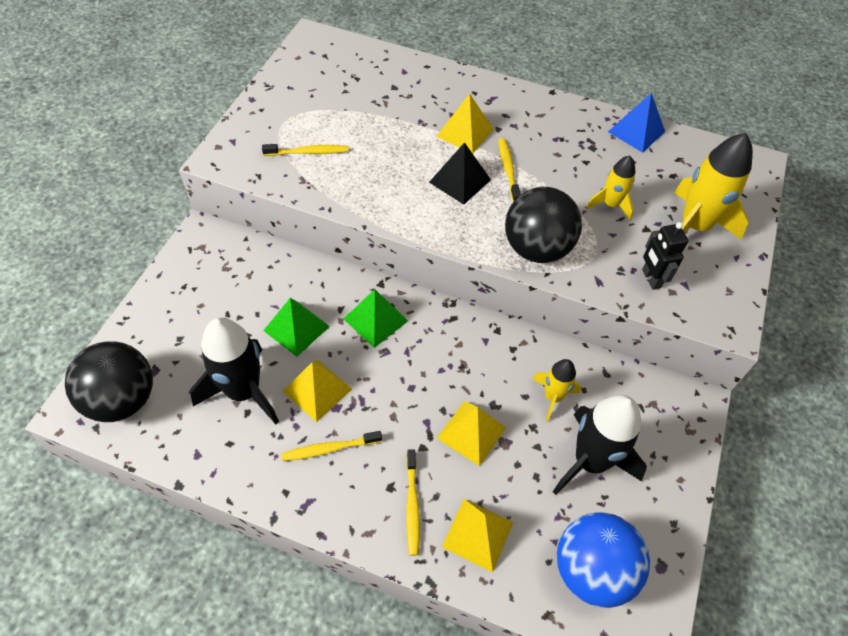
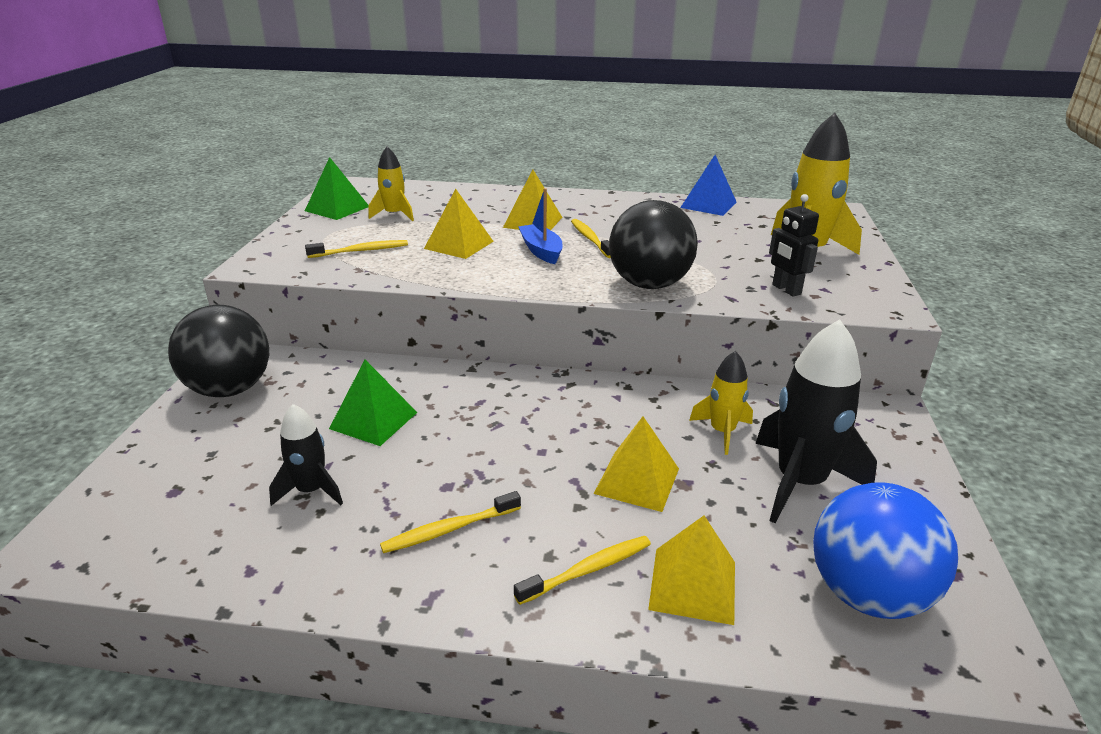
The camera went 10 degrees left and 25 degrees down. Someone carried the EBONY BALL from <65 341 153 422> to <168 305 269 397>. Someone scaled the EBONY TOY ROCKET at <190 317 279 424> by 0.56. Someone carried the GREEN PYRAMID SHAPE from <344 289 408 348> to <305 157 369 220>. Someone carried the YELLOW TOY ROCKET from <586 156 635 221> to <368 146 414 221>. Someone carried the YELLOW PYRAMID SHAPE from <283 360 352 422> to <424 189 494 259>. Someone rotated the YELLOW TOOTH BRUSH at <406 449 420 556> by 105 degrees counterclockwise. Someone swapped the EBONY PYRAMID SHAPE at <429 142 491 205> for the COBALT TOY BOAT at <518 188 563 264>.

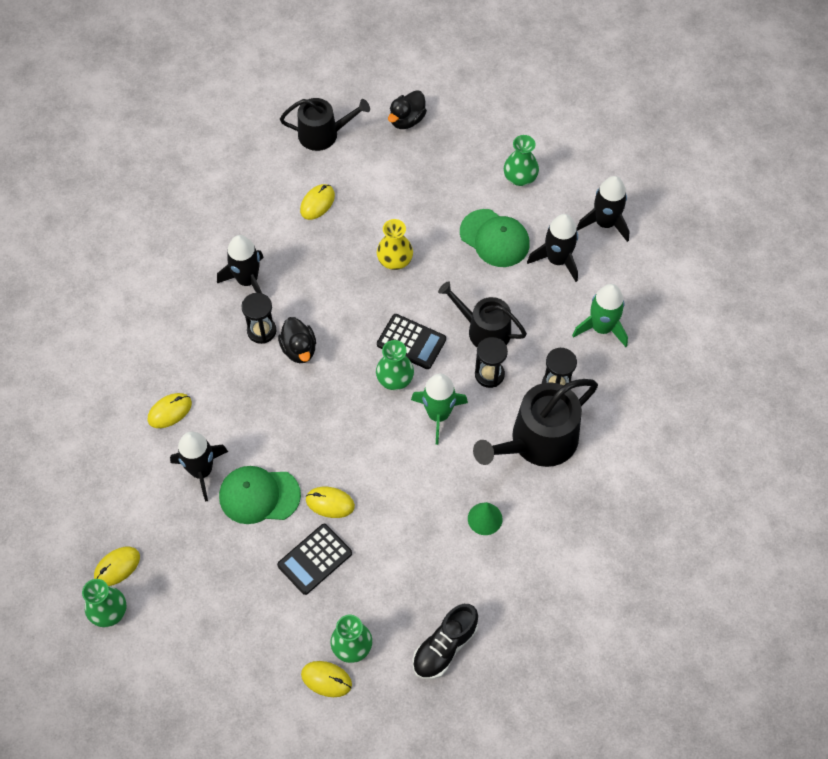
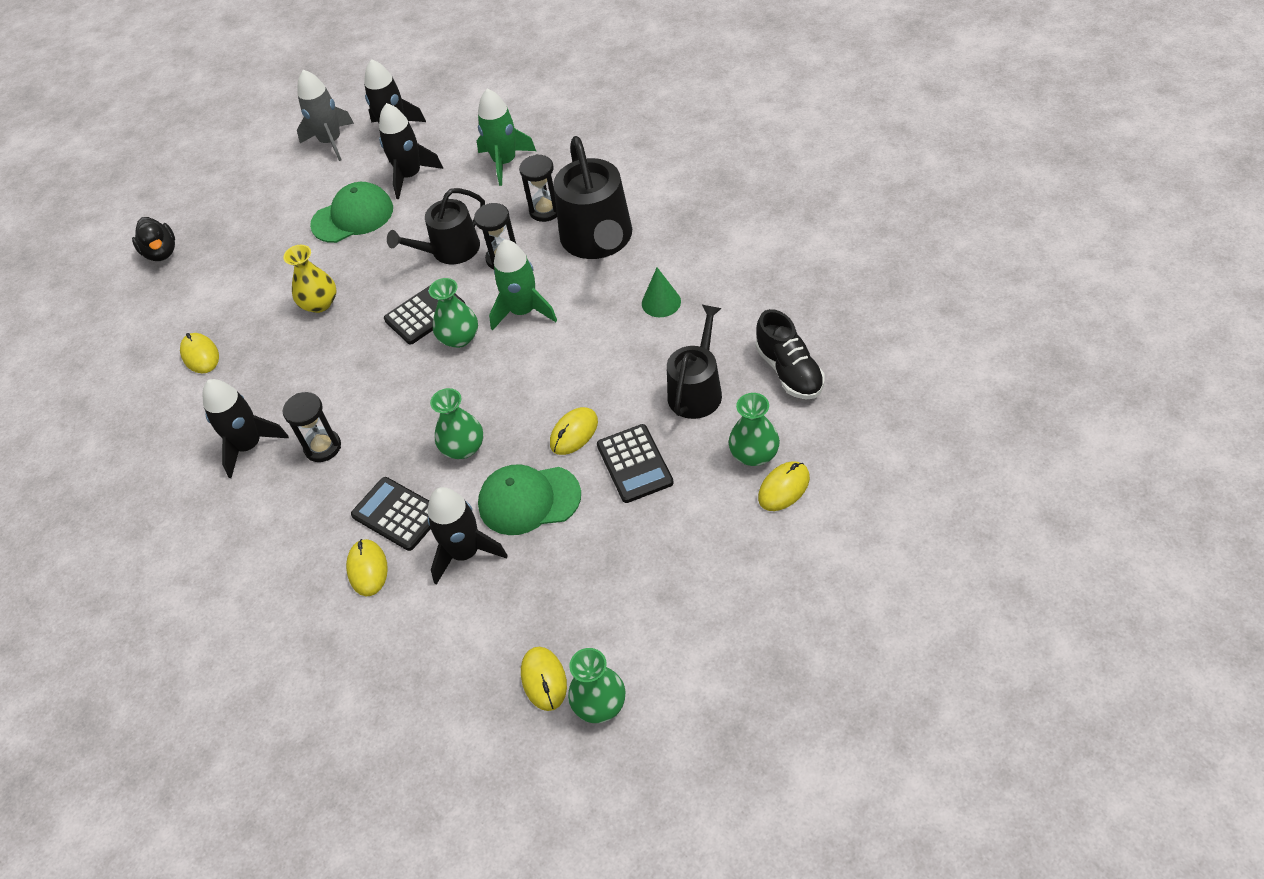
The camera went 60 degrees left and 10 degrees down. Someone put down the GRAY TOY ROCKET at <297 70 354 161>. Someone put down the EBONY ADDING MACHINE at <351 477 431 551>. Someone carried the GREEN FLOWER VASE from <504 135 539 186> to <430 388 483 459>. Someone rotated the GREEN CAP at <219 466 301 524> by 60 degrees clockwise. Someone carried the EBONY WATERING POT from <280 98 370 151> to <667 305 722 419>. Someone took away the EBONY RUBBER DUCK at <278 317 316 363>.

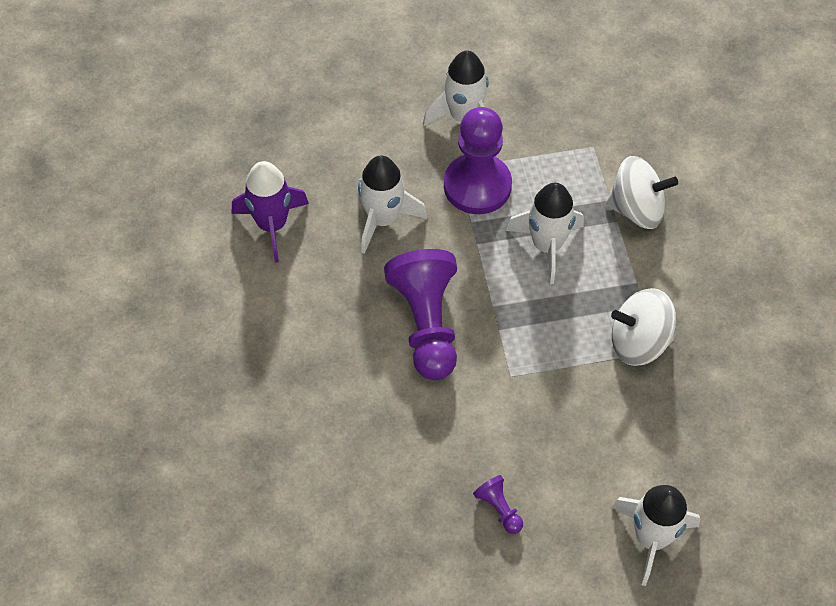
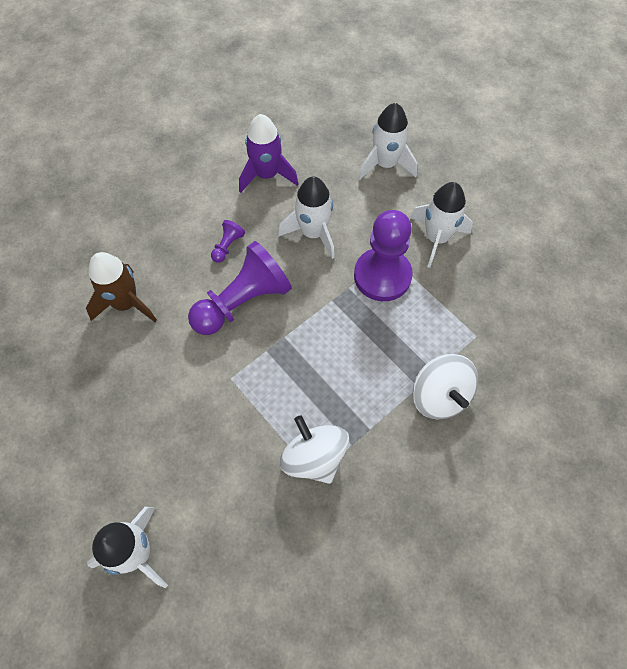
The camera went 60 degrees right and 5 degrees up. Someone put down the BROWN TOY ROCKET at <86 252 157 322>. Someone carried the VIOLET GAME PAWN from <473 475 523 534> to <211 220 245 263>. Someone carried the PURE WHITE TOY ROCKET from <506 183 584 284> to <358 103 418 180>.

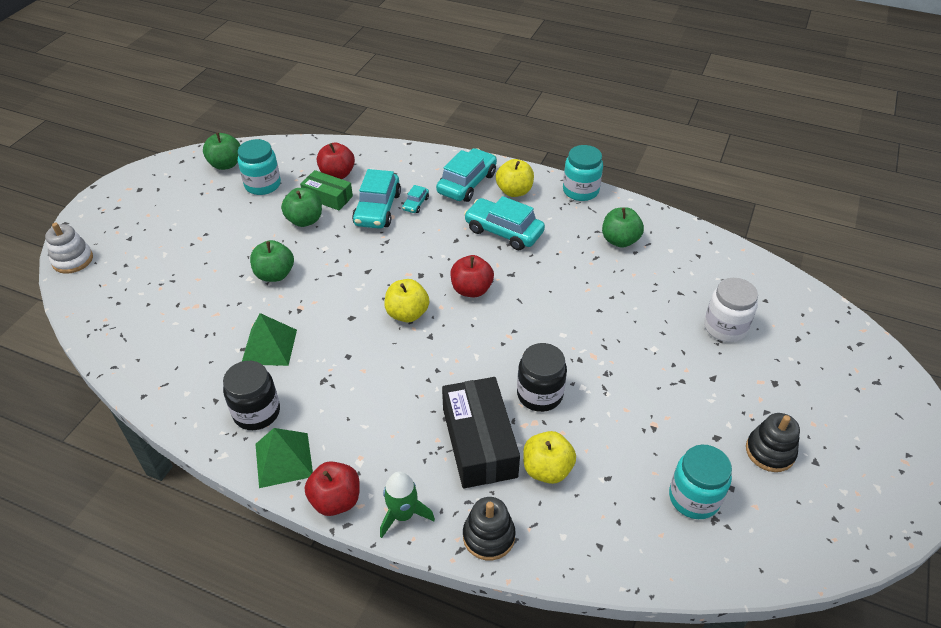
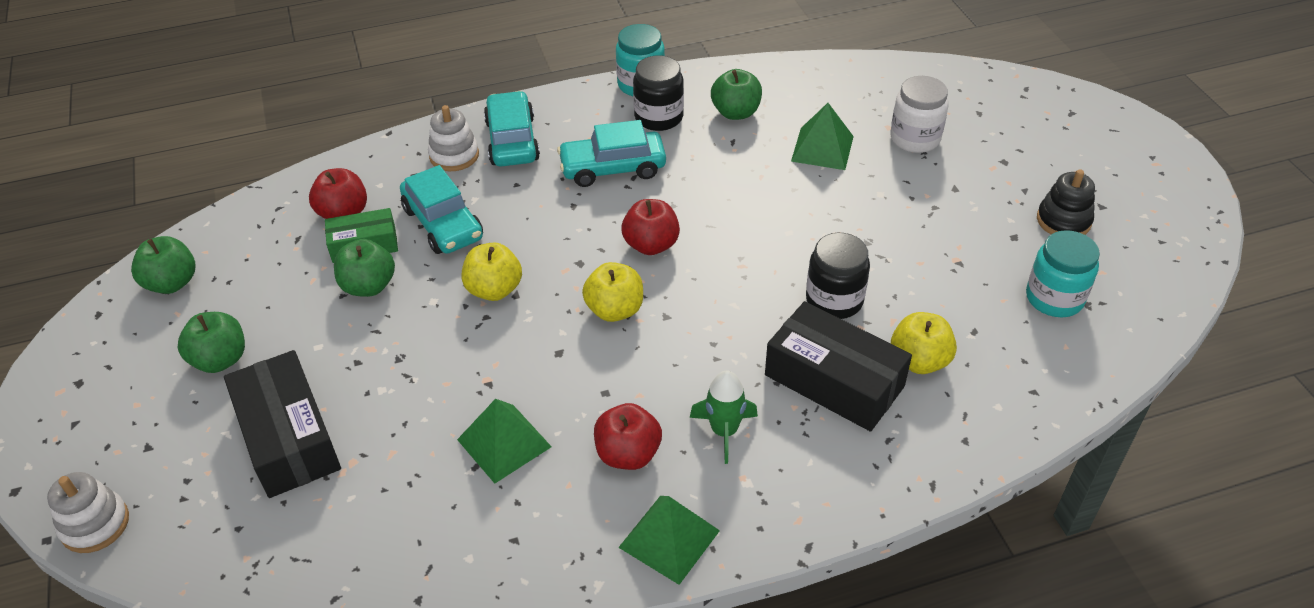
The camera went 40 degrees left and 0 degrees up. Someone carried the GREEN TOY APPLE from <250 240 294 282> to <178 312 245 373>. Someone put down the EBONY PARCEL at <224 350 341 498>. Someone put down the PURE WHITE STACKING RINGS at <428 105 479 171>. Someone carried the YELLOW TOY APPLE from <496 159 534 197> to <462 242 522 301>. Someone carried the RED TOY APPLE from <305 461 360 516> to <594 403 662 470>. Someone carried the EBONY JAR from <223 361 280 430> to <633 55 684 131>. Someone carried the GREEN TOY ROCKET from <380 472 435 538> to <690 371 758 464>. Someone put down the GREEN PYRAMID SHAPE at <791 103 854 170>. Someone took away the AQUA JAR at <238 139 281 195>. Someone took away the AQUA AUTOMOBILE at <402 185 429 213>. Someone took away the EBONY STACKING RINGS at <463 497 516 560>.

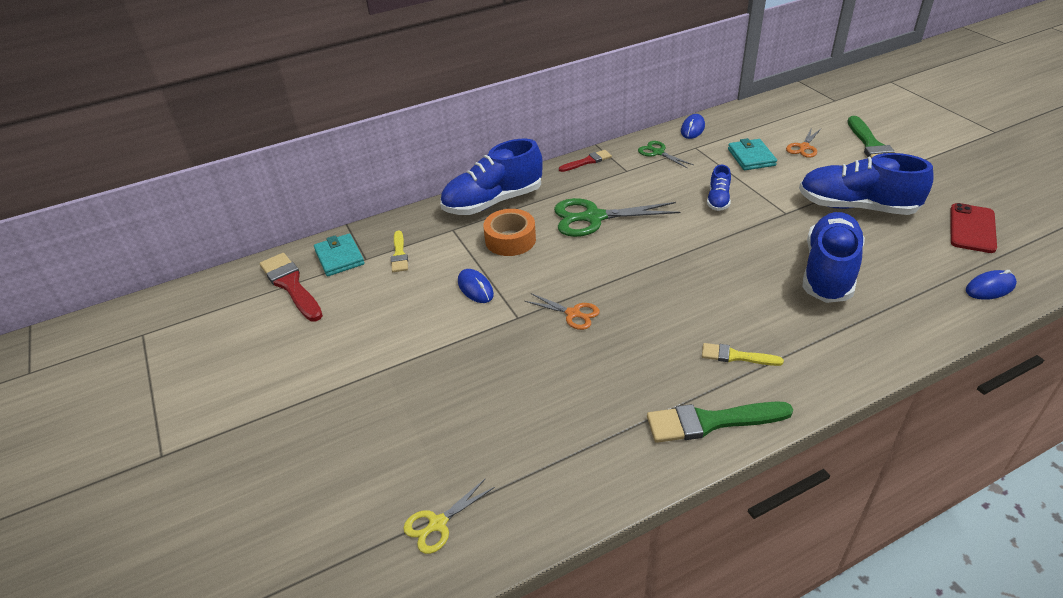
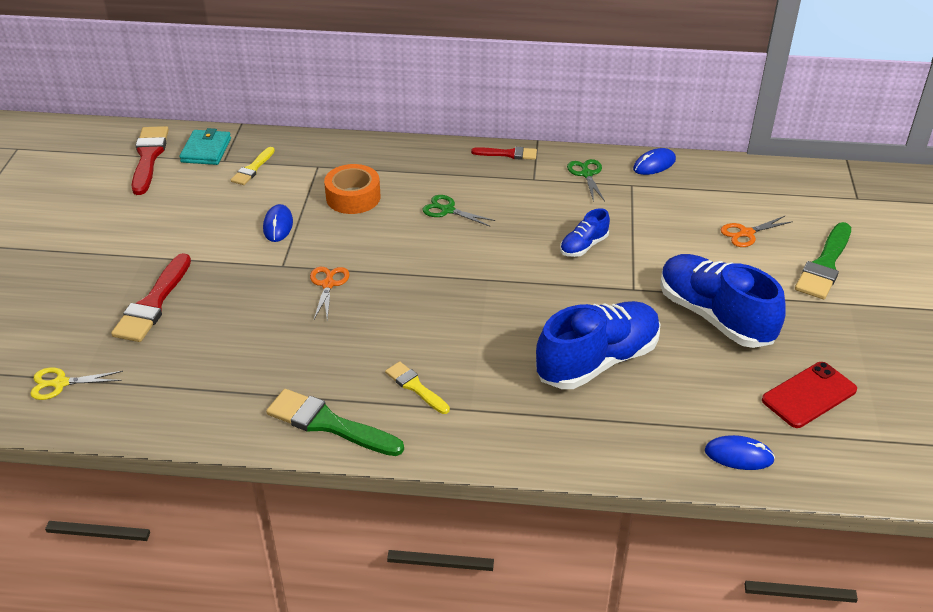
The camera went 30 degrees right and 0 degrees up. Someone put down the RED PAINT BRUSH at <111 253 191 342>. Someone rotated the ORANGE-COLOURED SCISSORS at <525 293 600 330> by 150 degrees counterclockwise. Someone scaled the GREEN SCISSORS at <554 198 680 237> by 0.54. Someone took away the COBALT SNEAKER at <440 139 543 215>. Someone took away the AQUA BILLFOLD at <728 138 777 170>.

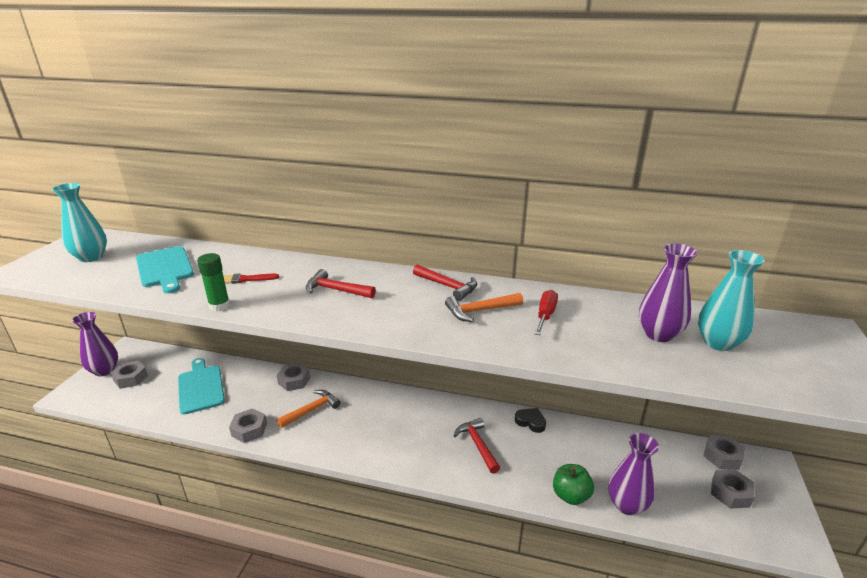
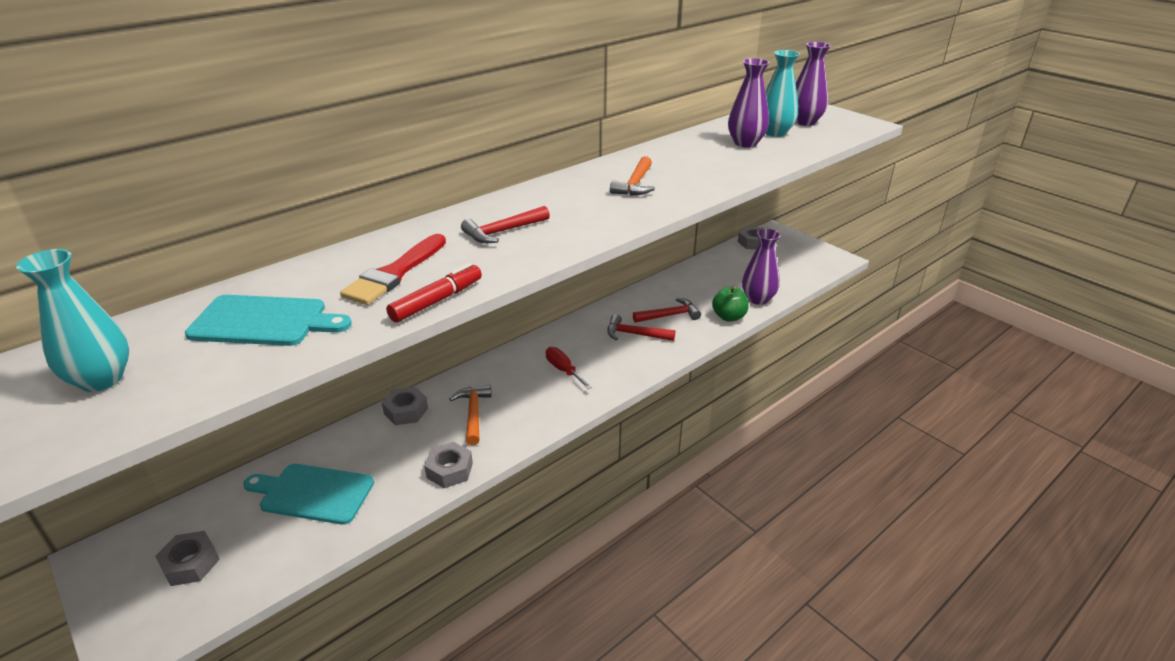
The camera went 55 degrees left and 5 degrees up. Someone scaled the RED PAINT BRUSH at <223 274 279 284> by 1.78. Someone swapped the GREEN STICK OF GLUE at <197 253 230 312> for the RED MARKER PEN at <386 263 482 323>. Someone carried the RED HAND SCREWDRIVER from <535 290 558 335> to <546 347 592 389>. Someone carried the RED HAMMER from <413 264 477 301> to <633 298 701 323>. Someone carried the VIOLET FLOWER VASE from <72 312 118 376> to <795 42 831 126>. Someone took away the EBONY HEART at <515 408 546 433>. Someone took away the GRAY NUT at <711 469 755 508>.

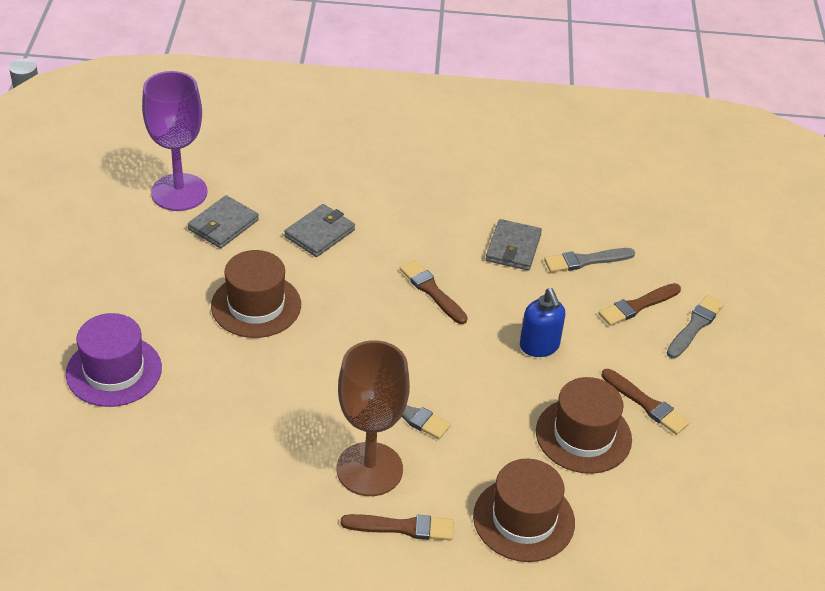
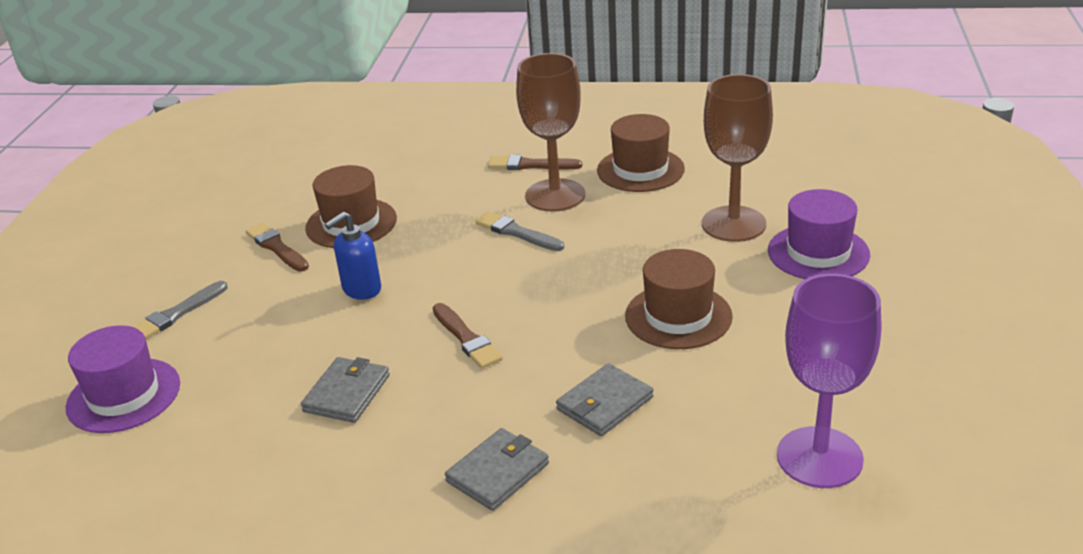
The camera went 170 degrees left and 10 degrees down. Someone put down the VIOLET TALL HAT at <66 325 180 433>. Someone rotated the COBALT SOAP DISPENSER at <520 288 565 357> by 120 degrees counterclockwise. Someone carried the GRAY BILLFOLD from <188 195 259 248> to <445 428 549 511>. Someone carried the BROWN TALL HAT from <473 459 575 562> to <597 114 685 192>. Someone put down the BROWN CHALICE at <702 74 773 242>. Someone took away the GRAY PAINT BRUSH at <544 248 635 272>. Someone took away the BROWN PAINT BRUSH at <598 283 681 326>.

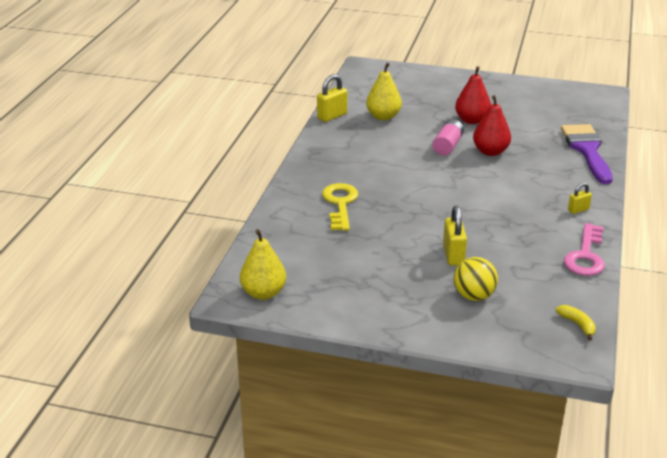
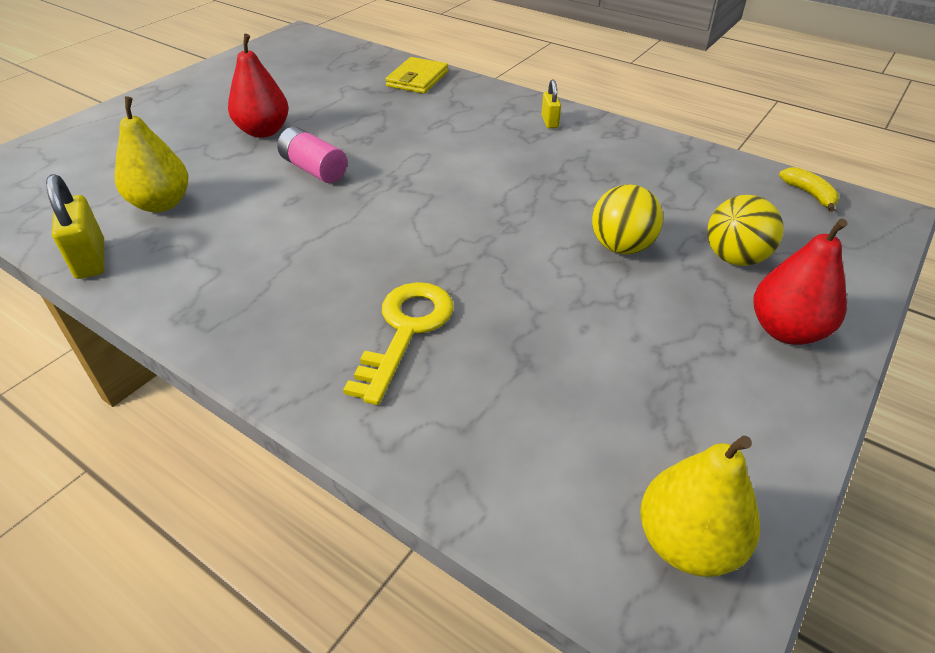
The camera went 70 degrees left and 10 degrees up. Someone rotated the YELLOW LATCHKEY at <322 183 358 231> by 90 degrees clockwise. Someone swapped the VIOLET PAINT BRUSH at <561 124 613 184> for the YELLOW BILLFOLD at <386 57 448 94>. Someone swapped the YELLOW LOCK at <443 206 467 266> for the YELLOW BALL at <592 184 663 255>. Someone carried the RED TOY PEAR from <473 95 511 156> to <754 219 848 345>. Someone rotated the YELLOW TOY BANANA at <556 305 596 340> by 75 degrees clockwise. Someone took away the PINK LATCHKEY at <564 223 605 276>.

